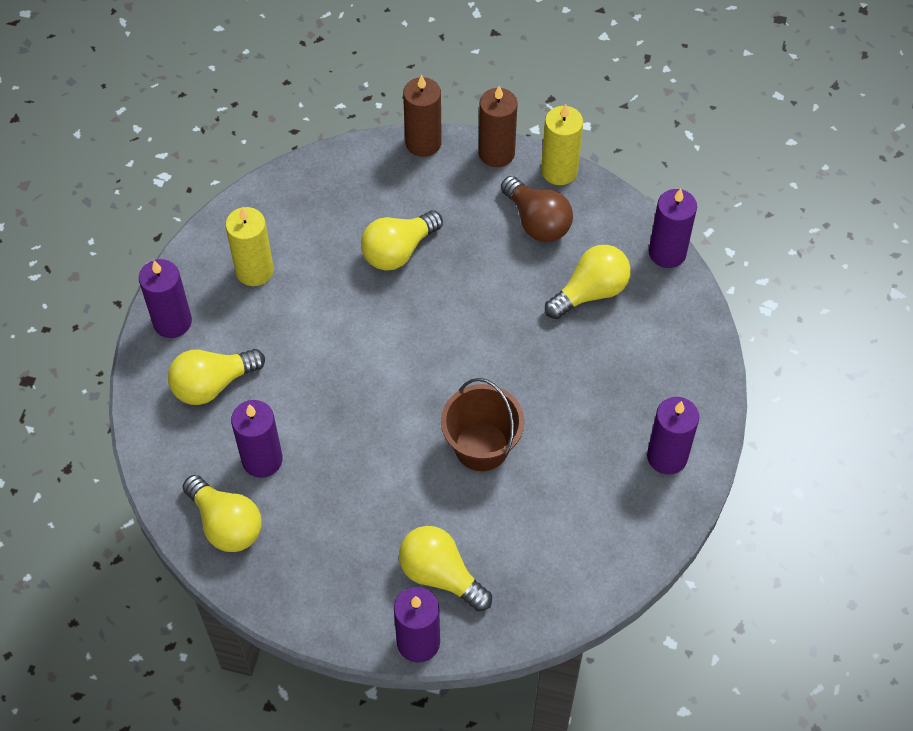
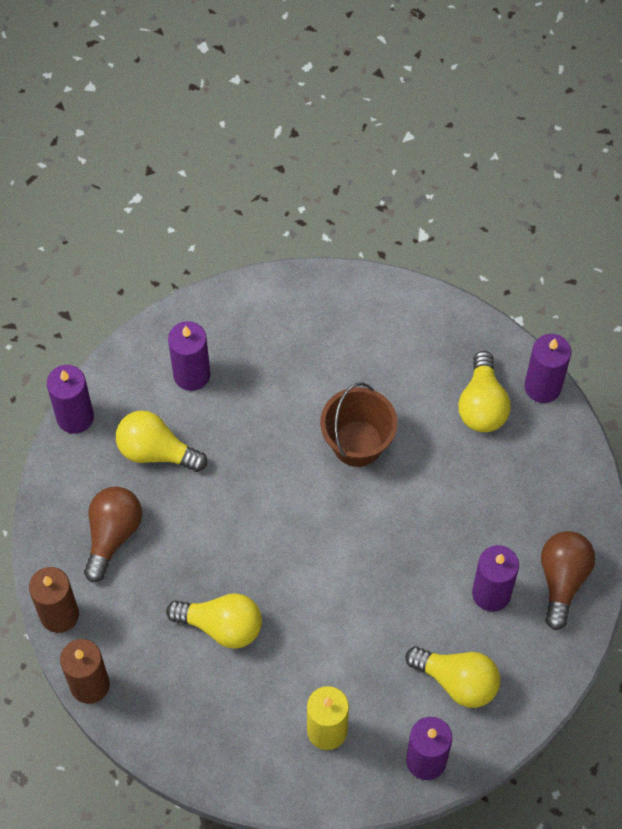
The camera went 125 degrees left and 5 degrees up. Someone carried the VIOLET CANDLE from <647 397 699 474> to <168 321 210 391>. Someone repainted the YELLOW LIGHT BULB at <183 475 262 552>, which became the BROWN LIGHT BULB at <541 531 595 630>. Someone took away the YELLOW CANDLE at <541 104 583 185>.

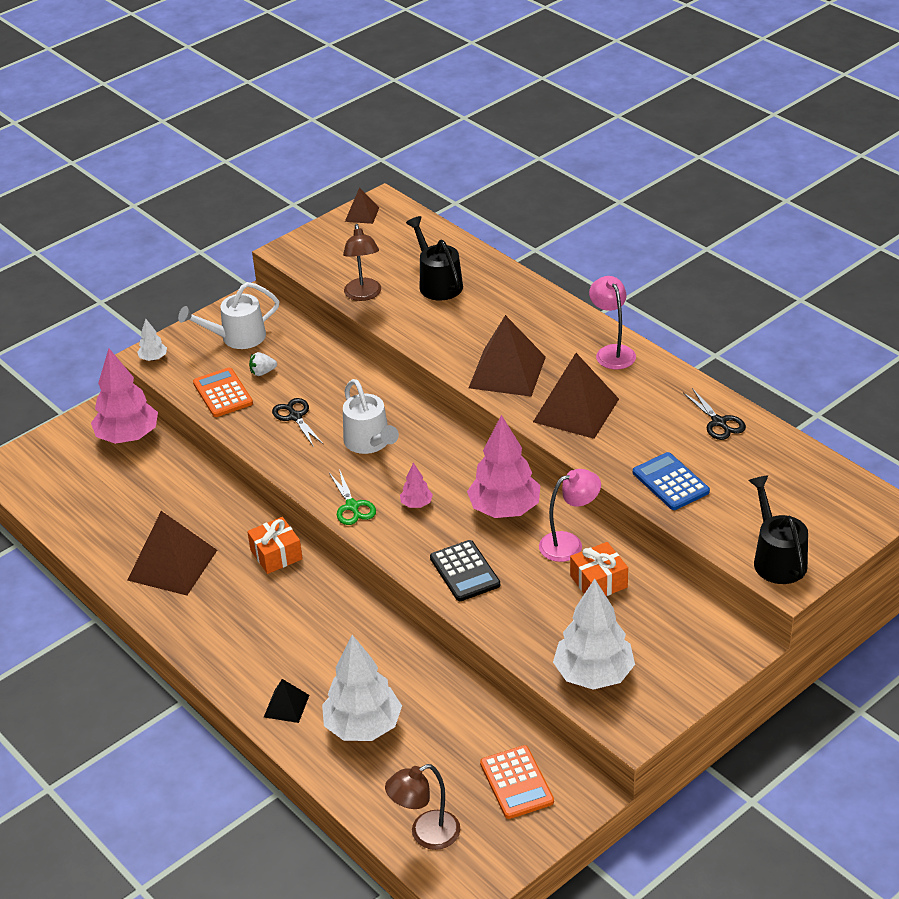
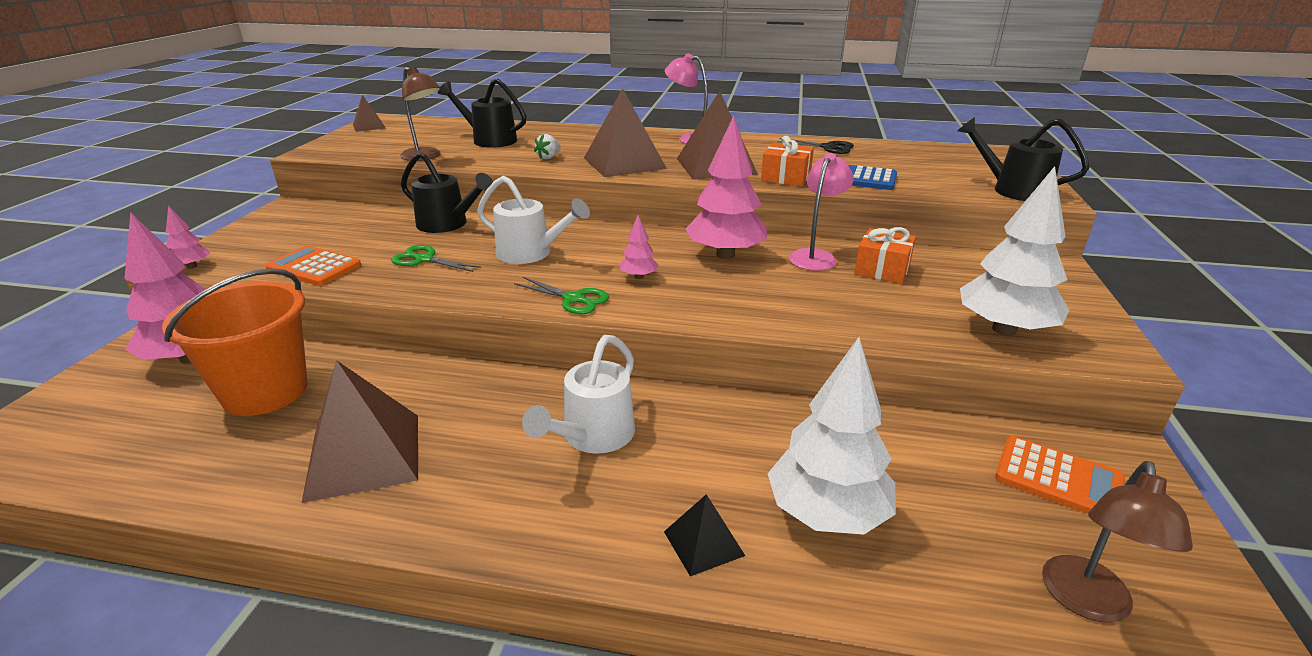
The camera went 40 degrees left and 10 degrees down. Someone put down the ORANGE-COLOURED BUCKET at <162 268 308 416>. Someone repainted the PURE WHITE FIR TREE at <137 318 167 361>, which became the PINK FIR TREE at <166 206 210 269>. Someone repainted the EBONY SCISSORS at <272 398 323 447>, which became the GREEN SCISSORS at <391 245 481 272>. Someone put down the EBONY WATERING POT at <401 152 493 233>. Someone carried the PURE WHITE WATERING POT from <178 282 280 349> to <522 335 635 454>. Someone carried the PURE WHITE STRAWBERRY from <249 352 277 376> to <534 134 561 159>. Someone carried the ORANGE-COLOURED WRAPPED GIFT from <247 517 303 574> to <761 136 814 186>. Someone took away the EBONY ADDING MACHINE at <430 540 500 601>.

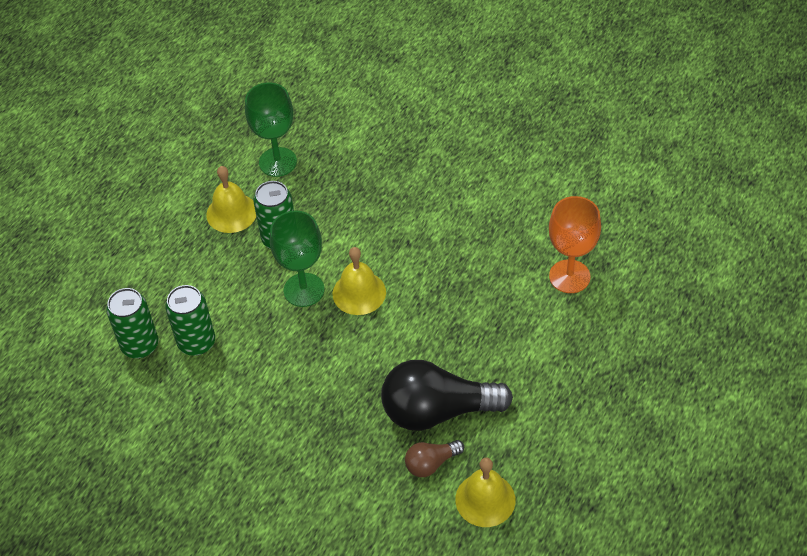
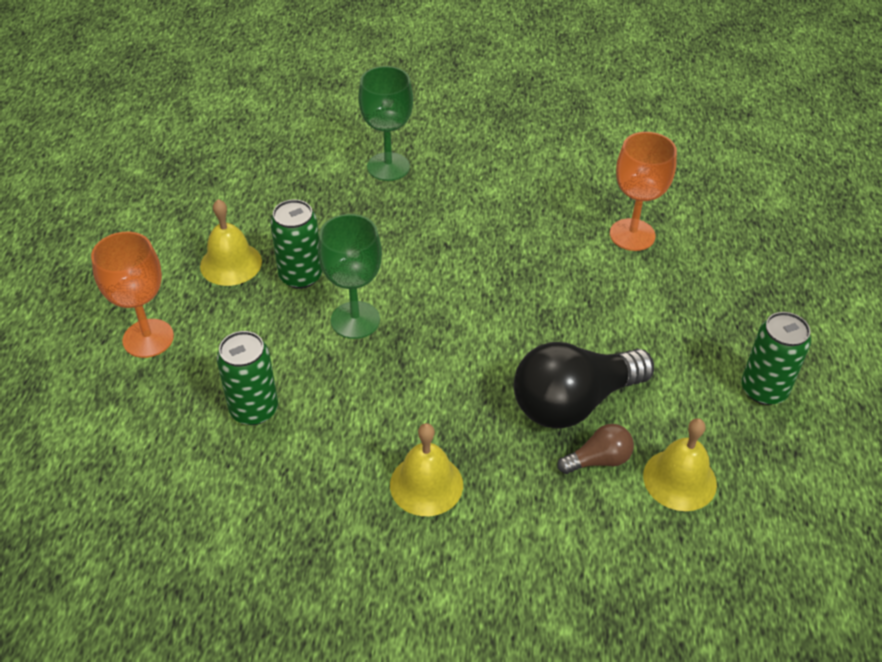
The camera went 25 degrees left and 5 degrees down. Someone put down the ORANGE-COLOURED CHALICE at <91 232 174 358>. Someone carried the GREEN CHALICE from <245 82 297 177> to <358 66 413 181>. Someone carried the YELLOW HAND BELL from <333 247 386 315> to <390 423 463 516>. Someone rotated the BROWN LIGHT BULB at <405 440 464 477> by 150 degrees counterclockwise. Someone carried the GREEN CAN from <106 288 159 358> to <741 312 811 405>.

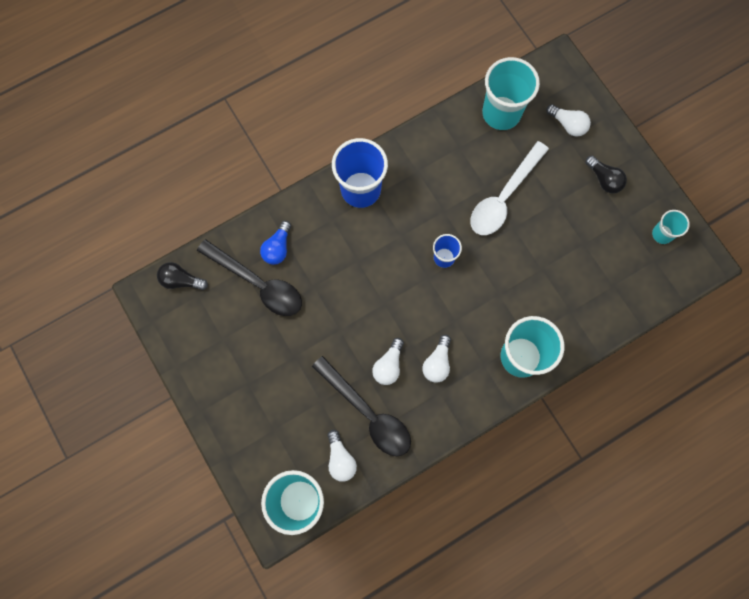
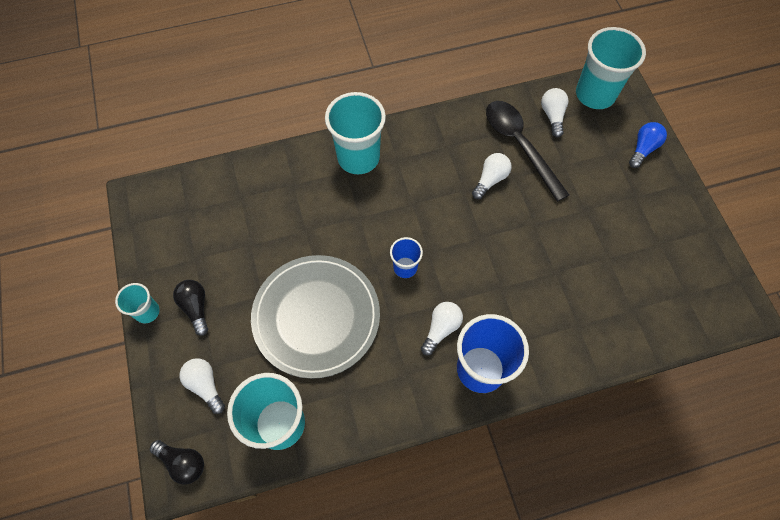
The camera went 165 degrees left and 10 degrees down. Someone carried the AQUA BEAKER from <652 210 690 244> to <115 283 160 324>. Someone carried the EBONY LIGHT BULB from <157 262 208 290> to <150 440 204 485>. Someone swapped the PURE WHITE TABLESPOON at <471 141 549 235> for the GRAY DINNER PLATE at <251 255 380 379>. Someone carried the PURE WHITE LIGHT BULB from <422 335 451 383> to <421 302 463 355>. Someone carried the COBALT LIGHT BULB from <260 221 291 265> to <629 122 667 168>. Someone took away the EBONY TABLESPOON at <197 239 302 316>.

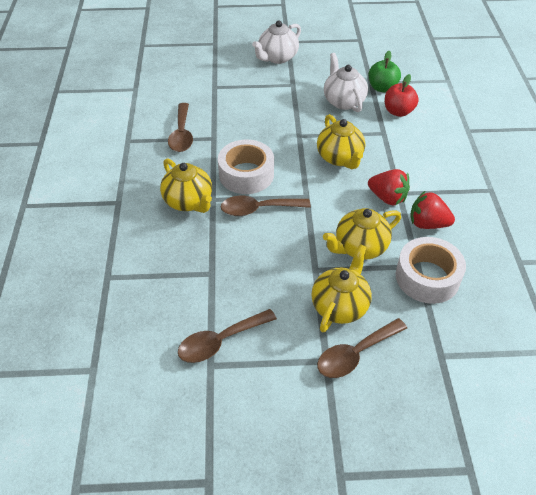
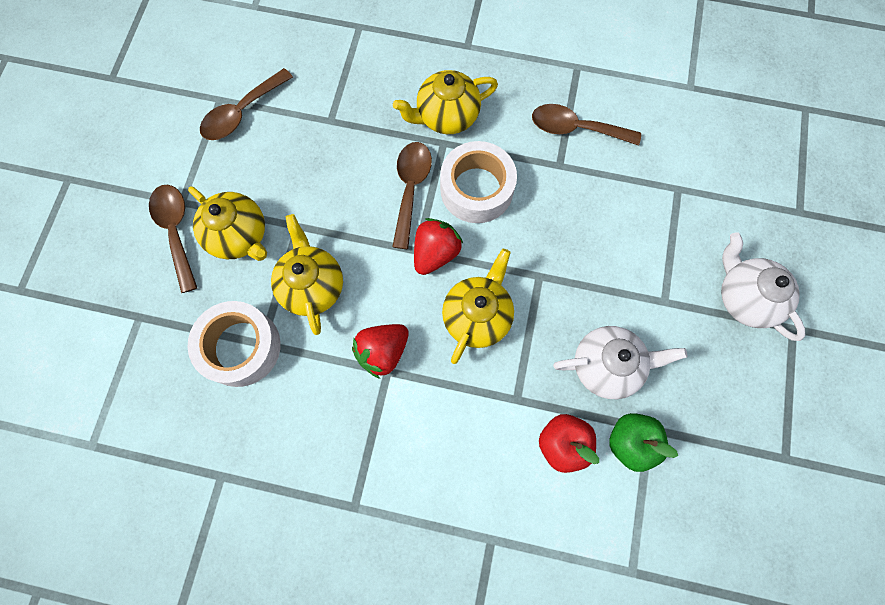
The camera went 105 degrees right and 25 degrees up. Someone rotated the BROWN TABLESPOON at <178 309 277 363> by 120 degrees counterclockwise. Someone carried the RED STRAWBERRY from <410 191 455 229> to <414 218 463 275>. Someone rotated the YELLOW TEA POT at <317 114 365 169> by 120 degrees clockwise.

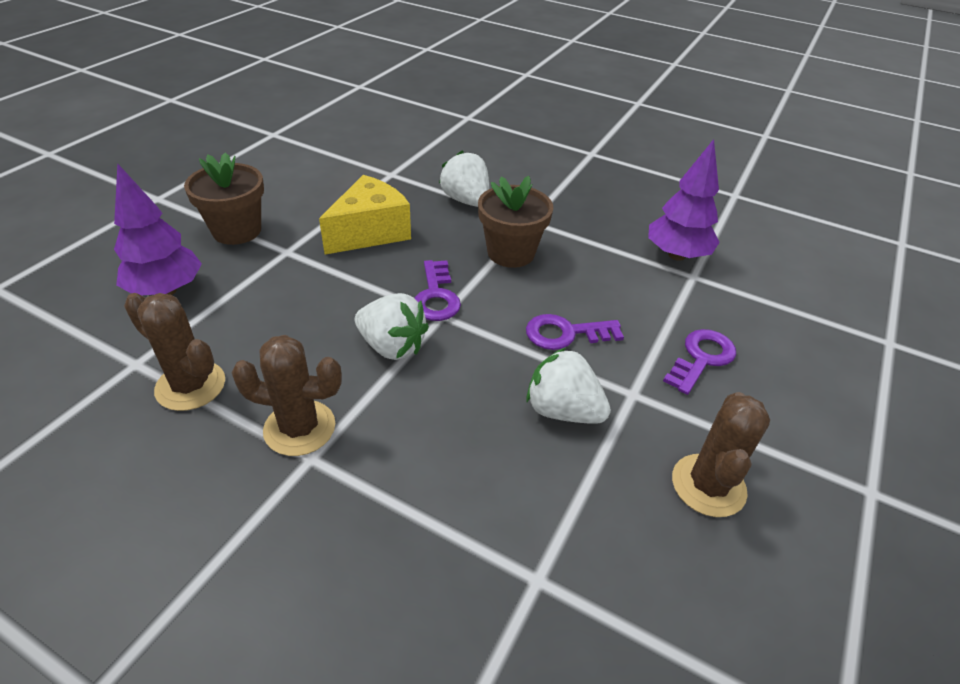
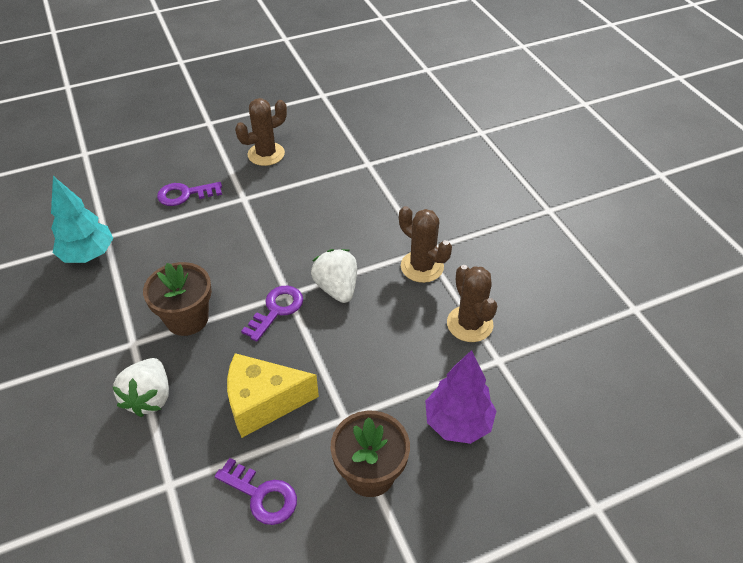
The camera went 140 degrees left and 5 degrees up. Someone repainted the VIOLET FIR TREE at <648 139 720 261>, which became the AQUA FIR TREE at <51 176 113 263>. Someone carried the VIOLET LATCHKEY from <526 314 624 350> to <215 458 297 525>. Someone took away the PURE WHITE STRAWBERRY at <526 348 611 424>.

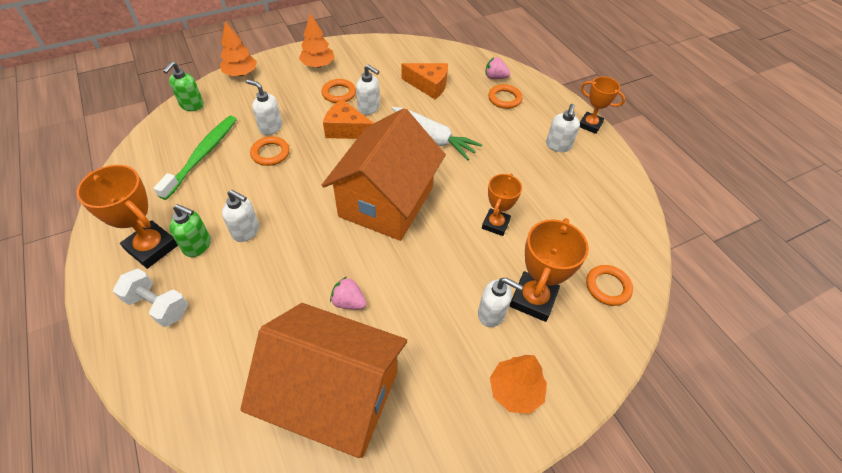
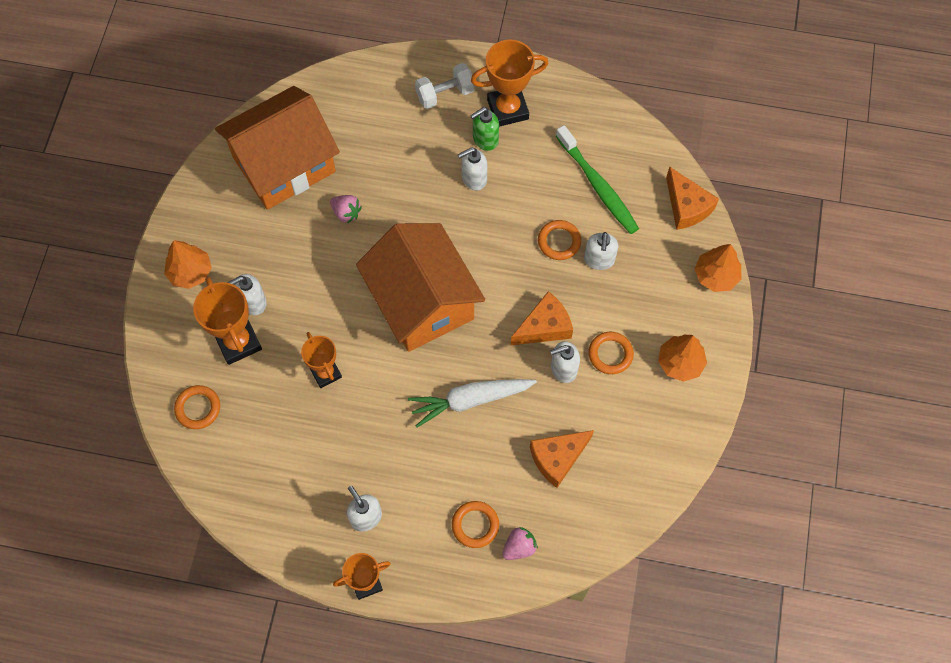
The camera went 130 degrees right and 15 degrees up. Someone rotated the PINK STRAWBERRY at <330 277 366 310> by 60 degrees clockwise. Someone rotated the PURE WHITE SOAP DISPENSER at <246 79 282 135> by 120 degrees clockwise. Someone swapped the GREEN SOAP DISPENSER at <163 61 204 111> for the ORANGE-COLOURED PIECE OF CHEESE at <666 167 719 230>.

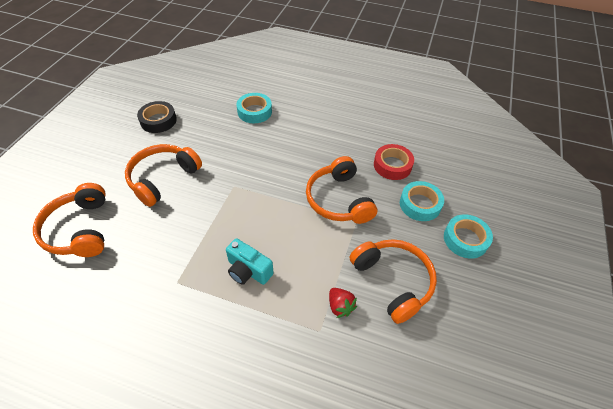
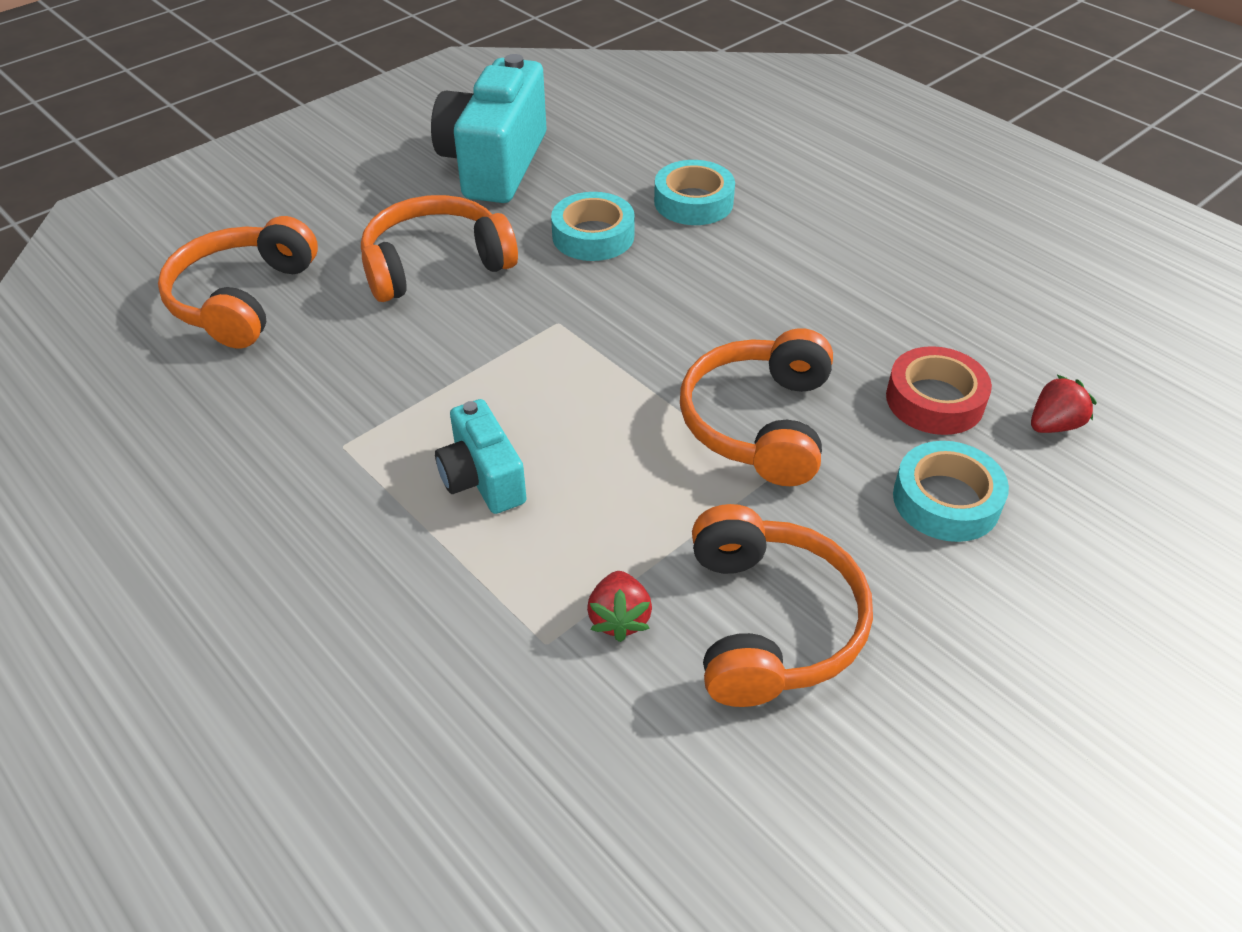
The camera went 30 degrees right and 5 degrees down. Someone swapped the EBONY STICKY TAPE at <137 101 177 133> for the AQUA PHOTO CAMERA at <431 54 546 203>. Someone carried the AQUA STICKY TAPE from <444 214 493 259> to <551 192 635 261>. Someone put down the RED STRAWBERRY at <1031 375 1097 433>.

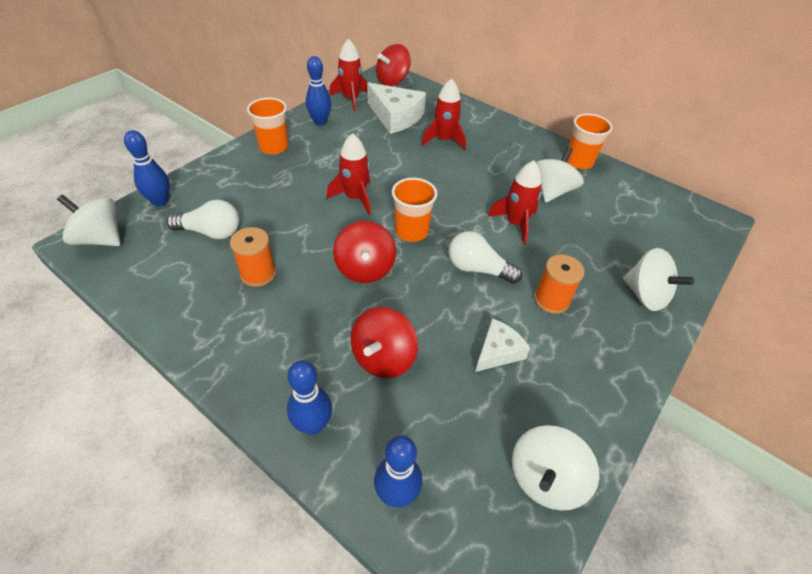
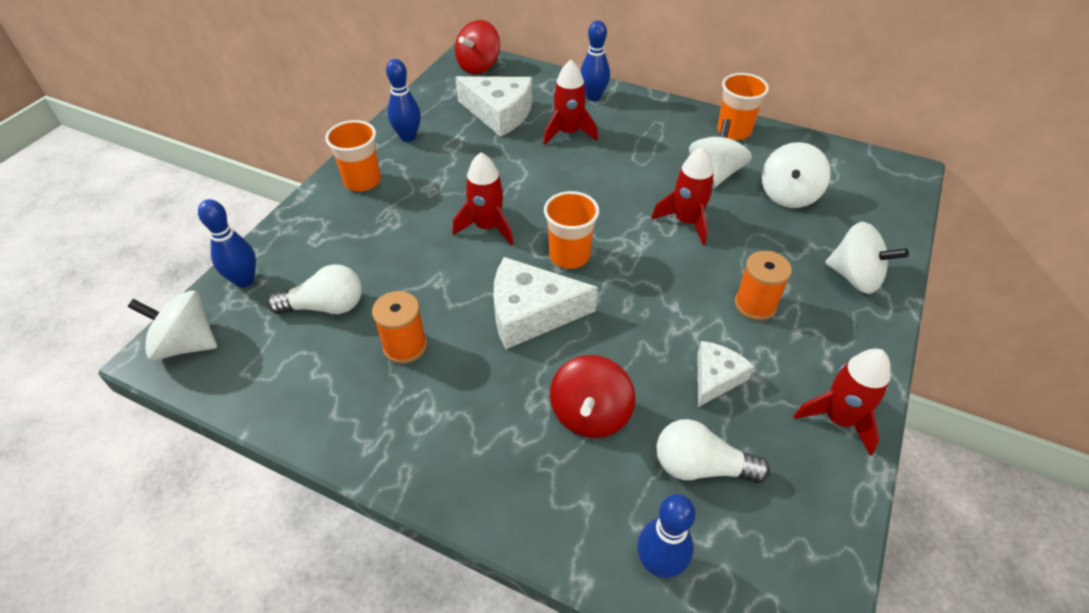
The camera went 10 degrees left and 0 degrees up. Someone swapped the RED WHIRLIGIG at <333 221 396 283> for the PURE WHITE PIECE OF CHEESE at <494 257 598 349>. Someone carried the COBALT BOWLING PIN from <287 360 332 435> to <580 20 610 101>. Someone carried the PURE WHITE LIGHT BULB from <449 231 522 284> to <657 419 770 483>. Someone carried the PURE WHITE WHIRLIGIG from <512 425 599 510> to <762 142 831 208>. Someone carried the RED TOY ROCKET from <329 39 368 111> to <794 349 891 456>.

